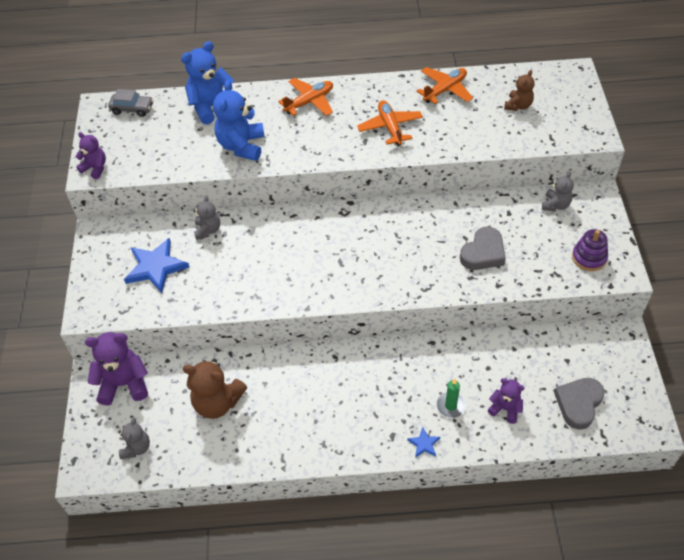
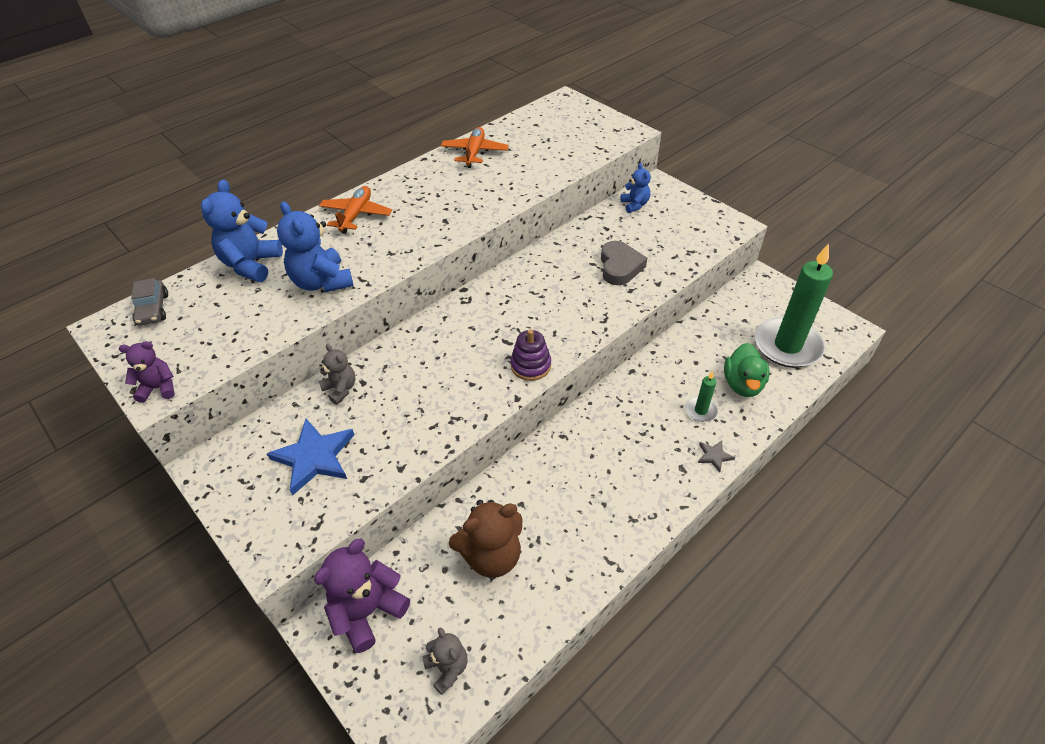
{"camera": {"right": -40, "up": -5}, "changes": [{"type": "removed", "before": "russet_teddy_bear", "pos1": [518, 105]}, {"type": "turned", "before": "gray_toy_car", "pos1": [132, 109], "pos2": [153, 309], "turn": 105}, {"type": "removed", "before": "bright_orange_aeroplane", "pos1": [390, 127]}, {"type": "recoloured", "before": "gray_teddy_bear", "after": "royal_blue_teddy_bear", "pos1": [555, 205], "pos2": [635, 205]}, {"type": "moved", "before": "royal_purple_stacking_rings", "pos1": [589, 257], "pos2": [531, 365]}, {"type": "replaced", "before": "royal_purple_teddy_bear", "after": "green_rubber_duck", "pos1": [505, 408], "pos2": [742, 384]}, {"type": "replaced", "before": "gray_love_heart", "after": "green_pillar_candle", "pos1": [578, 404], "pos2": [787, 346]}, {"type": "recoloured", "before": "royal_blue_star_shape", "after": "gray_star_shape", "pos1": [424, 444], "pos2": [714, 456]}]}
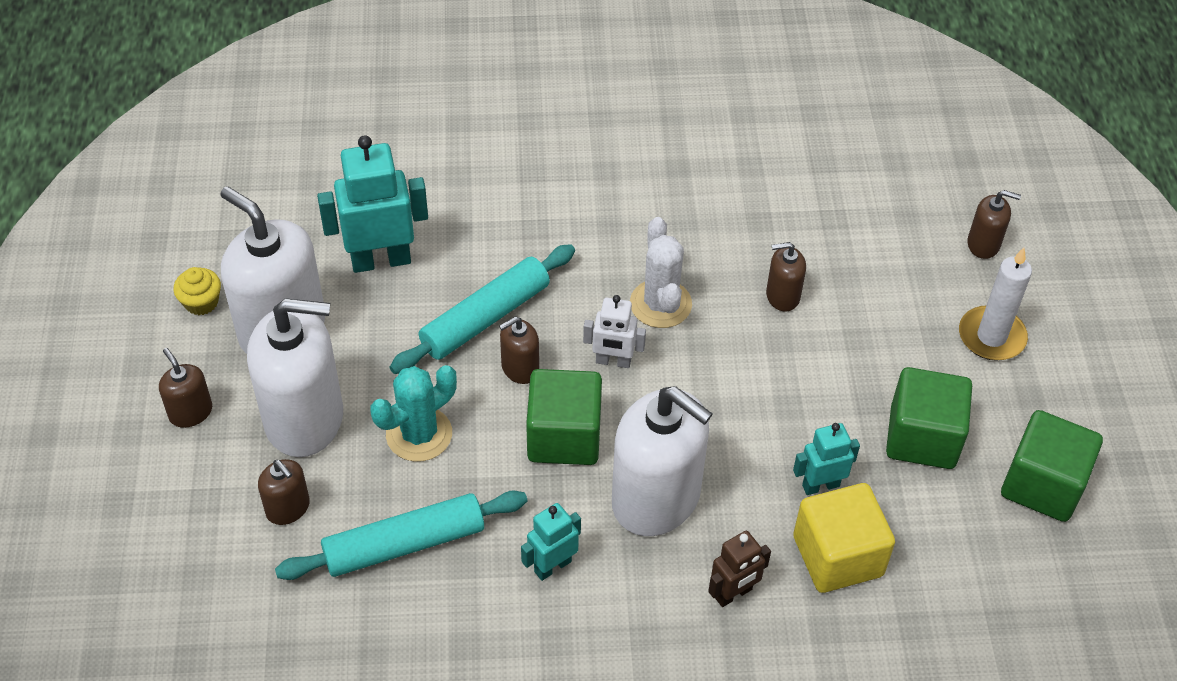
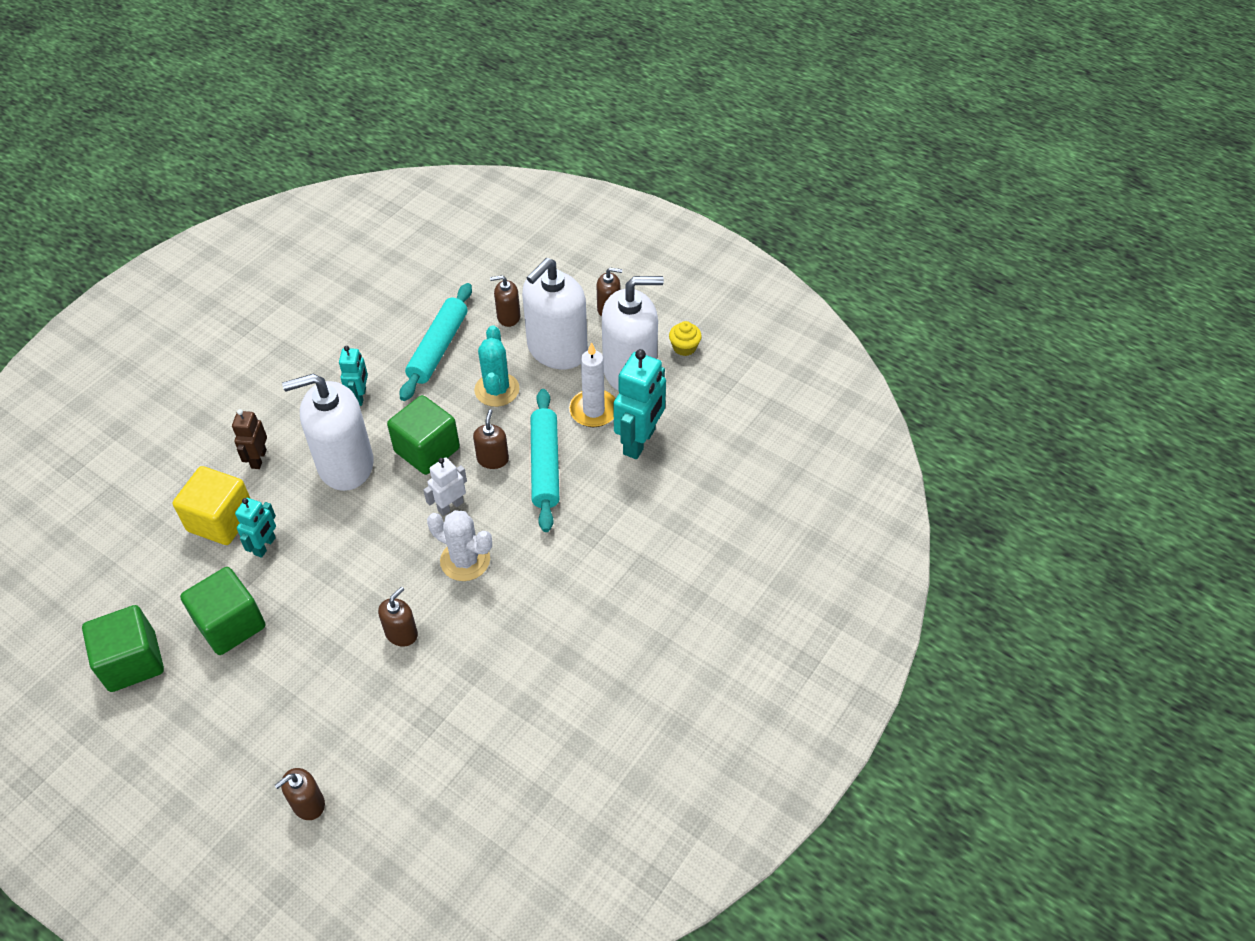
{"camera": {"right": 130, "up": 0}, "changes": [{"type": "moved", "before": "white_pillar_candle", "pos1": [991, 336], "pos2": [593, 410]}]}
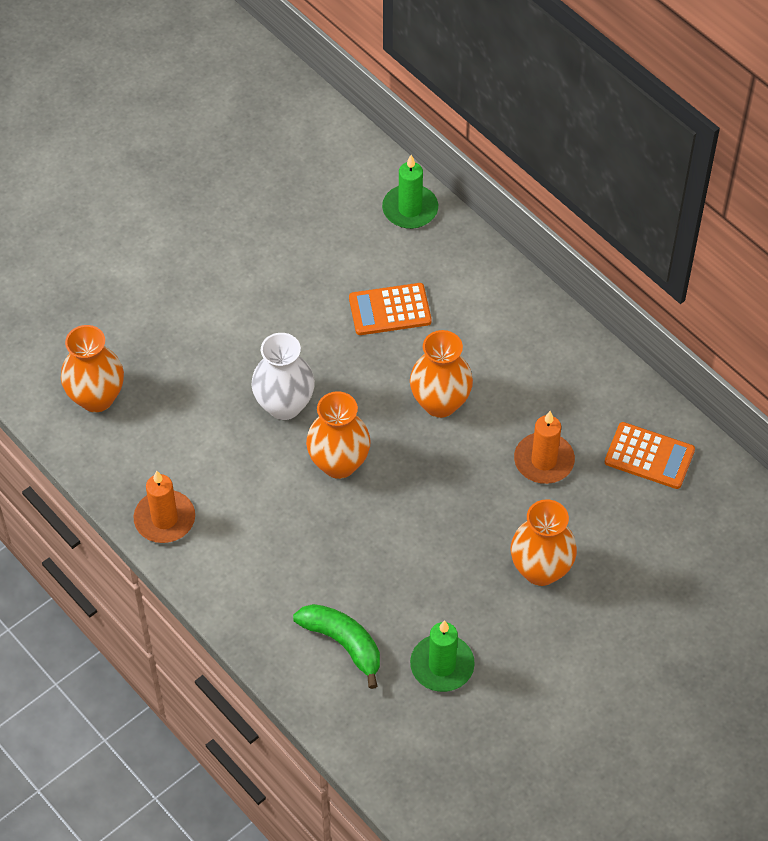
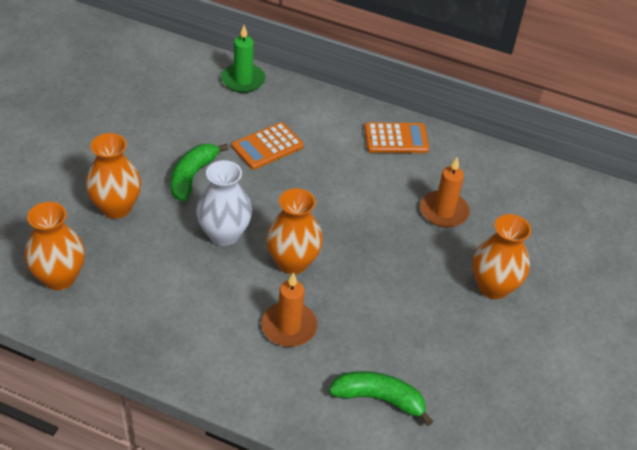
{"camera": {"right": -30, "up": -10}, "changes": [{"type": "moved", "before": "bright_orange_vase", "pos1": [440, 403], "pos2": [116, 208]}, {"type": "moved", "before": "bright_orange_pocket_calculator", "pos1": [649, 456], "pos2": [396, 139]}, {"type": "moved", "before": "bright_orange_pillar_candle", "pos1": [164, 519], "pos2": [289, 327]}, {"type": "removed", "before": "green_pillar_candle", "pos1": [442, 665]}, {"type": "added", "after": "green_banana_fruit", "pos2": [192, 176]}]}
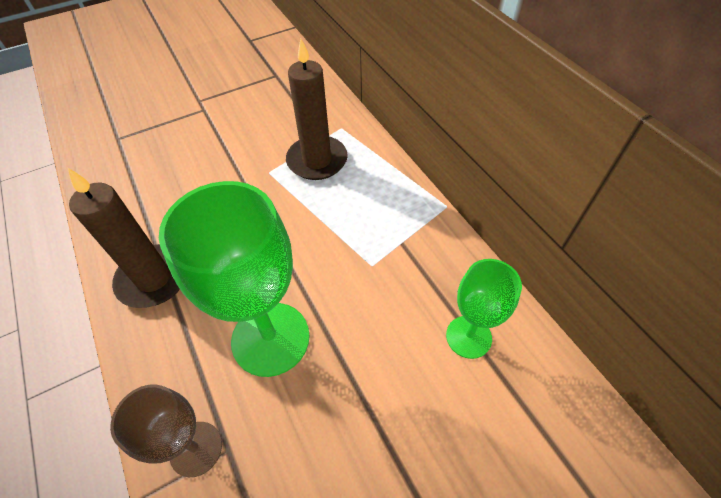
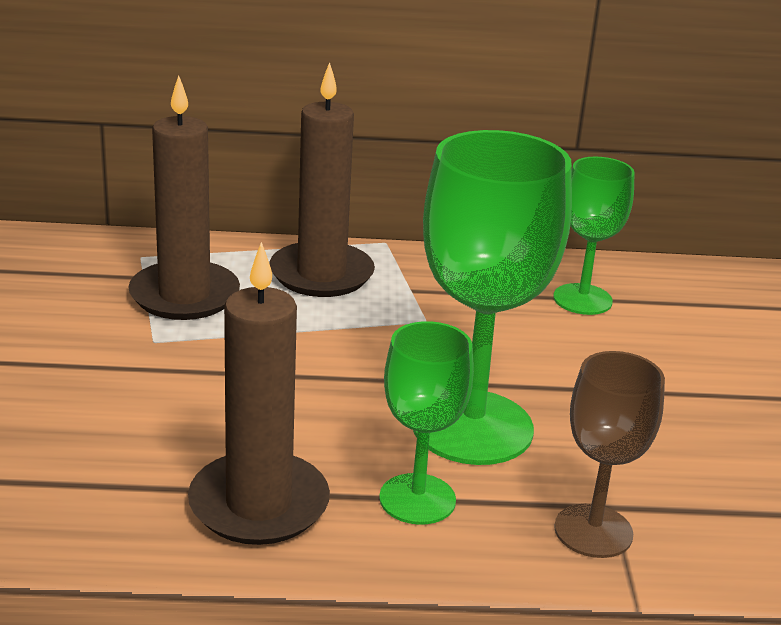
{"camera": {"right": -65, "up": -25}, "changes": [{"type": "added", "after": "russet_pillar_candle", "pos2": [321, 274]}, {"type": "added", "after": "green_chalice", "pos2": [417, 499]}]}
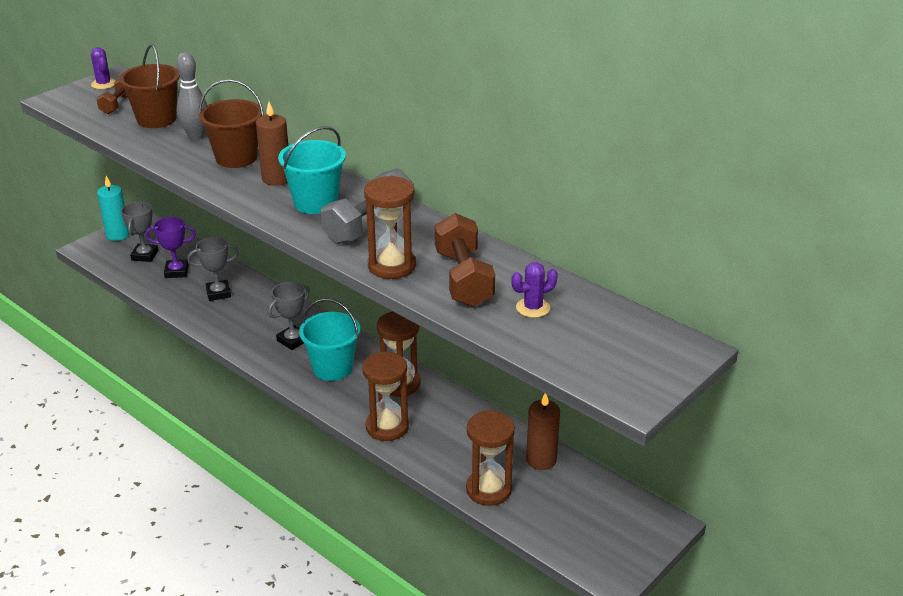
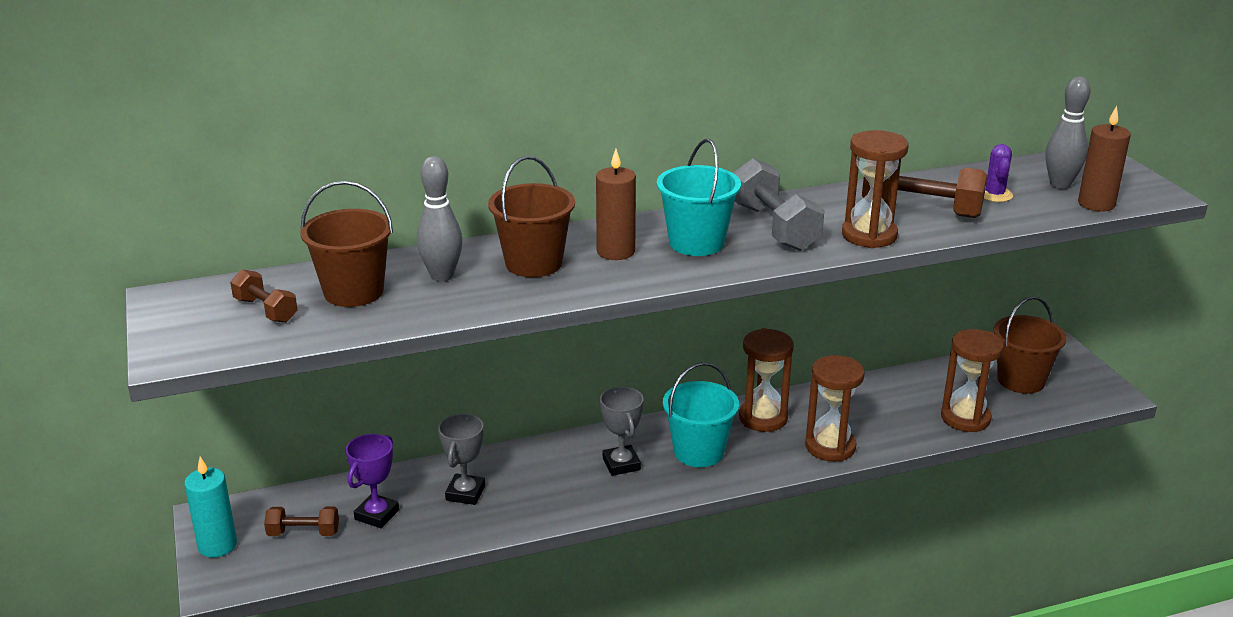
{"camera": {"right": -60, "up": -5}, "changes": [{"type": "removed", "before": "royal_purple_prickly_plant", "pos1": [104, 84]}, {"type": "replaced", "before": "gray_prize_cup", "after": "russet_hand_weight", "pos1": [145, 255], "pos2": [303, 533]}, {"type": "moved", "before": "russet_pillar_candle", "pos1": [541, 460], "pos2": [1096, 204]}, {"type": "added", "after": "gray_tenpin", "pos2": [1060, 185]}, {"type": "added", "after": "russet_pail", "pos2": [1021, 380]}]}
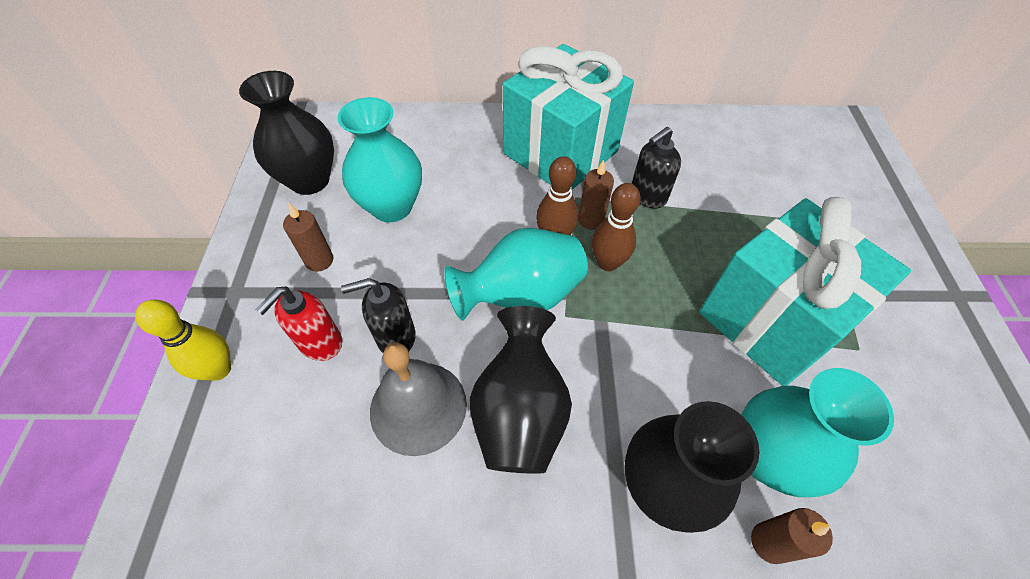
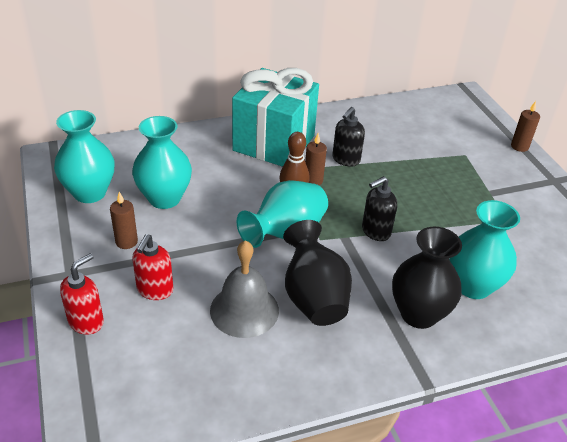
{"camera": {"right": -20, "up": -15}, "changes": [{"type": "recoloured", "before": "ebony_vase", "after": "aqua_vase", "pos1": [309, 180], "pos2": [90, 193]}, {"type": "removed", "before": "russet_tenpin", "pos1": [607, 263]}, {"type": "removed", "before": "aqua_gift", "pos1": [770, 320]}, {"type": "moved", "before": "ebony_soap_dispenser", "pos1": [395, 337], "pos2": [375, 231]}, {"type": "replaced", "before": "golden_tenpin", "after": "crimson_soap_dispenser", "pos1": [219, 369], "pos2": [86, 321]}, {"type": "moved", "before": "russet_pillar_candle", "pos1": [769, 542], "pos2": [519, 146]}]}
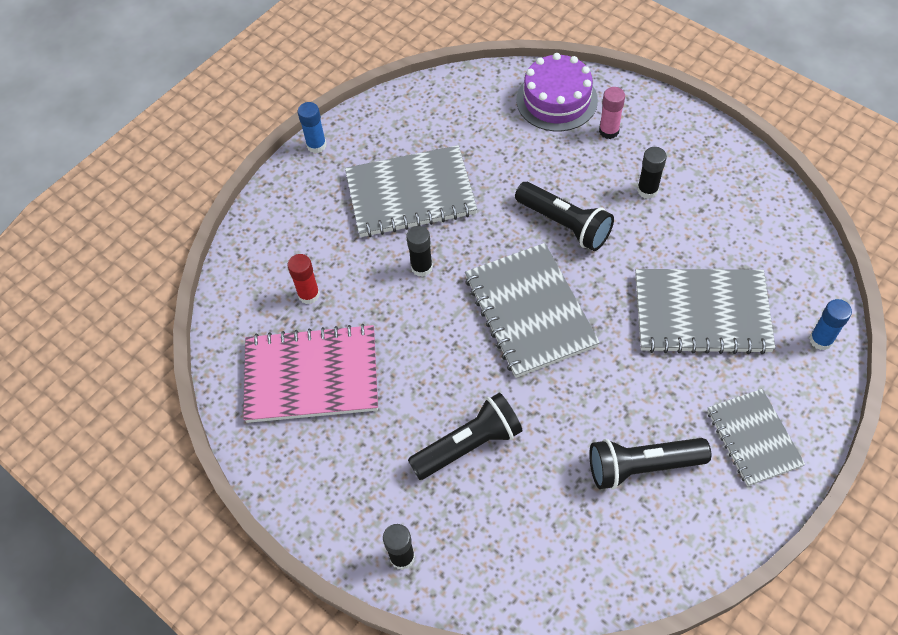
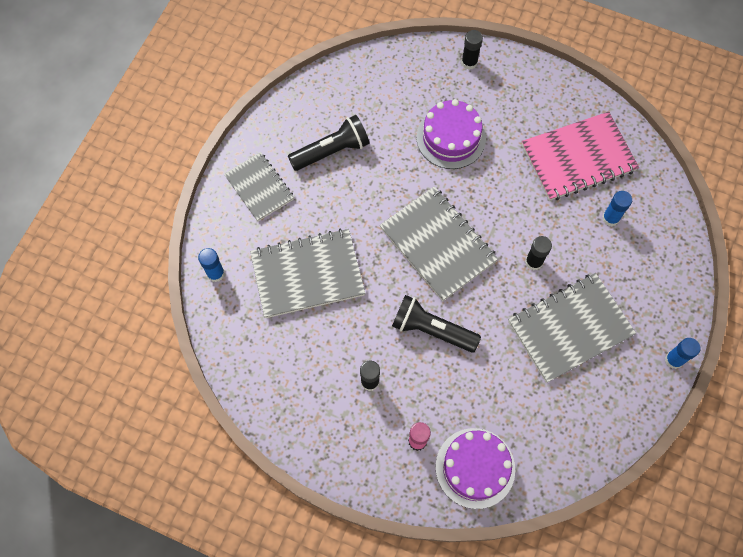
{"camera": {"right": 160, "up": 10}, "changes": [{"type": "recoloured", "before": "crimson_glue_stick", "after": "royal_blue_glue_stick", "pos1": [309, 294], "pos2": [610, 218]}, {"type": "replaced", "before": "ebony_torch", "after": "royal_purple_layer_cake", "pos1": [469, 445], "pos2": [451, 138]}]}
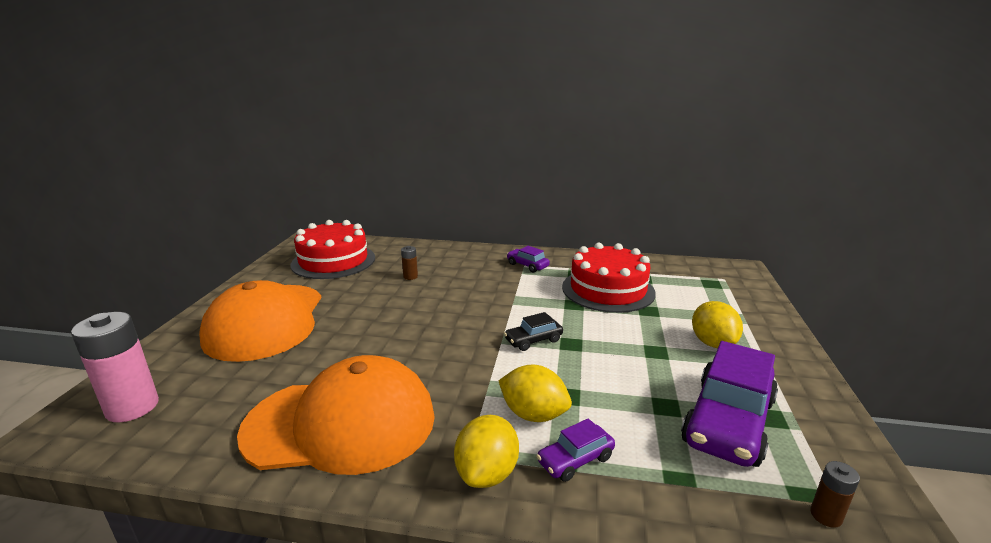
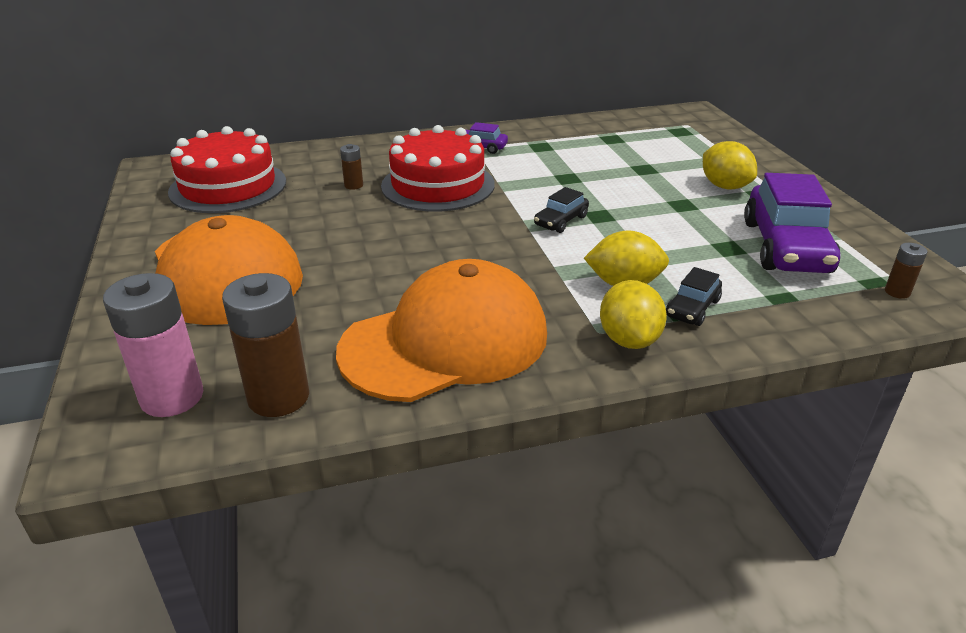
{"camera": {"right": -25, "up": 10}, "changes": [{"type": "moved", "before": "crimson_layer_cake", "pos1": [608, 290], "pos2": [438, 185]}, {"type": "recoloured", "before": "royal_purple_toy_car", "after": "ebony_toy_car", "pos1": [575, 460], "pos2": [692, 308]}, {"type": "added", "after": "russet_AA_battery", "pos2": [278, 397]}]}
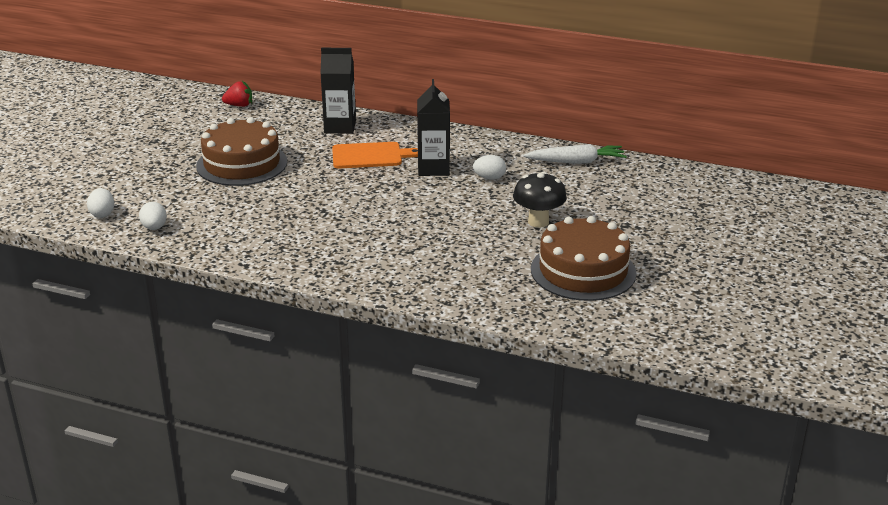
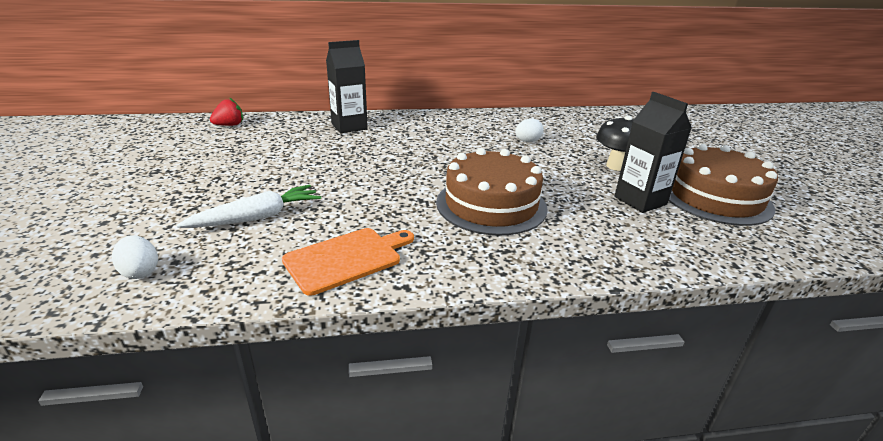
{"camera": {"right": -30, "up": 0}, "changes": [{"type": "moved", "before": "ebony_juice_carton", "pos1": [433, 168], "pos2": [640, 200]}, {"type": "moved", "before": "russet_layer_cake", "pos1": [242, 164], "pos2": [491, 205]}, {"type": "moved", "before": "bright_orange_chopping_board", "pos1": [370, 156], "pos2": [347, 259]}, {"type": "moved", "before": "white_carrot", "pos1": [576, 162], "pos2": [257, 217]}, {"type": "removed", "before": "white_toy_egg", "pos1": [154, 228]}]}
